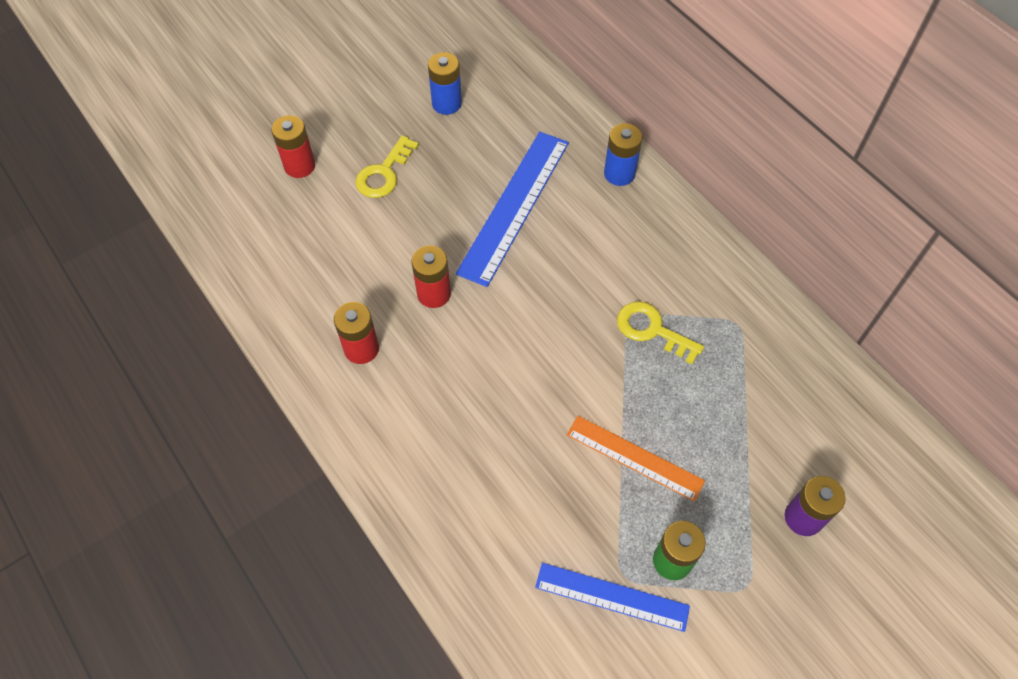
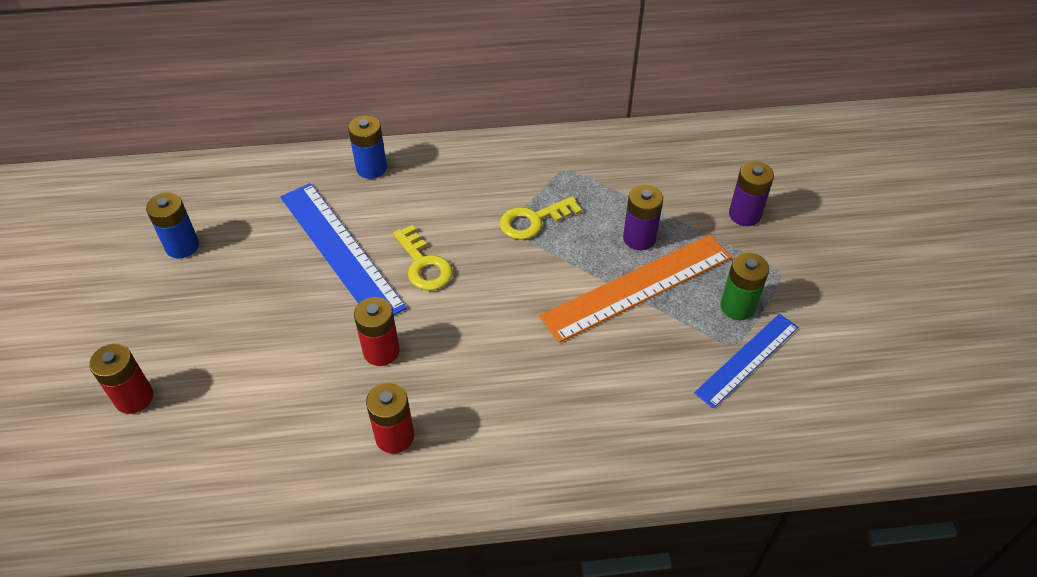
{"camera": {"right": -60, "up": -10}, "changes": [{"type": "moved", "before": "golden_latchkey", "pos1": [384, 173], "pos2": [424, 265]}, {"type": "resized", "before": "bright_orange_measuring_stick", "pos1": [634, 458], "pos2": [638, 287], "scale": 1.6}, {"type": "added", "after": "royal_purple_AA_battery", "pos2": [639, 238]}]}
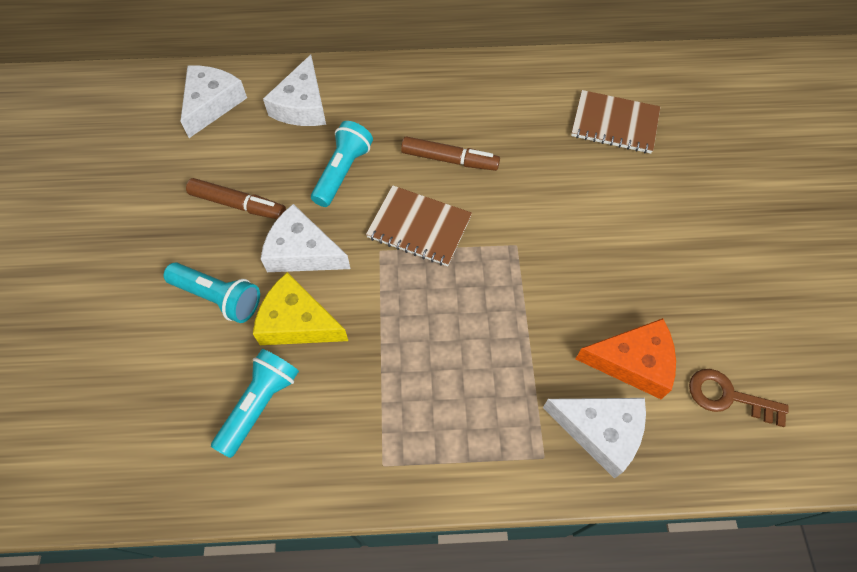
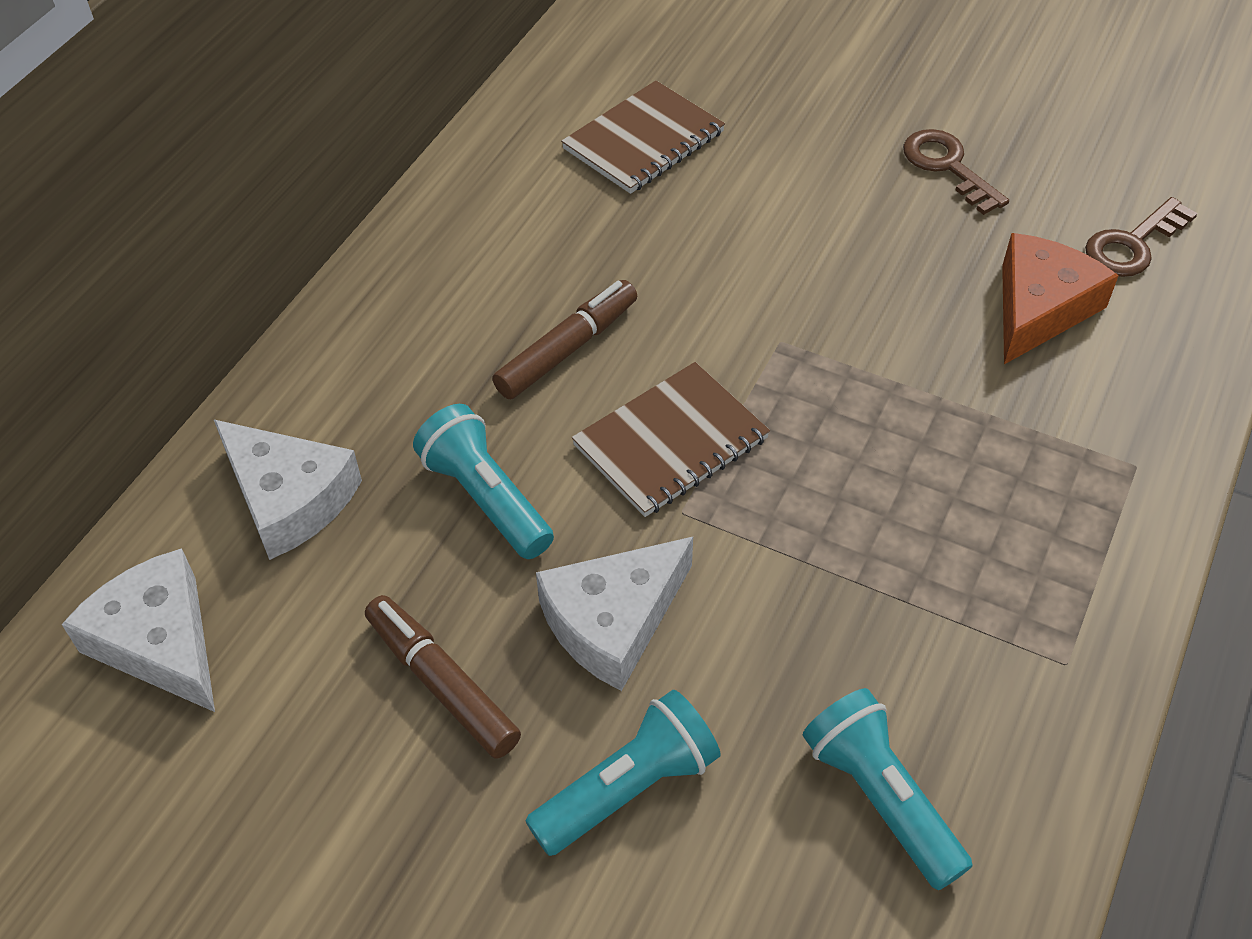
{"camera": {"right": -60, "up": -10}, "changes": [{"type": "turned", "before": "russet_felt_pen", "pos1": [238, 205], "pos2": [442, 683], "turn": -90}, {"type": "removed", "before": "golden_cheese_wedge", "pos1": [297, 322]}, {"type": "removed", "before": "white_cheese_wedge", "pos1": [600, 431]}, {"type": "added", "after": "russet_latchkey", "pos2": [948, 167]}]}
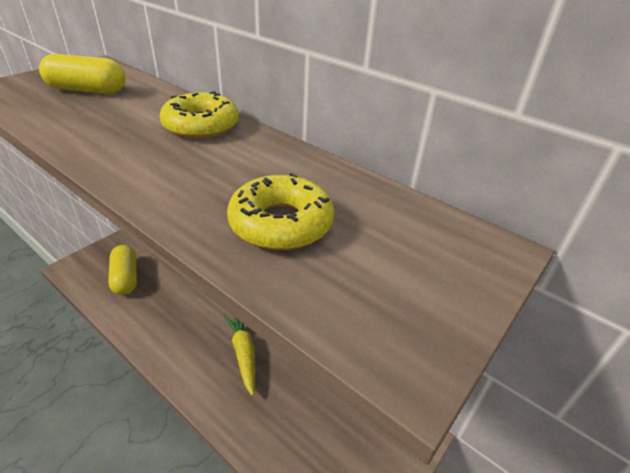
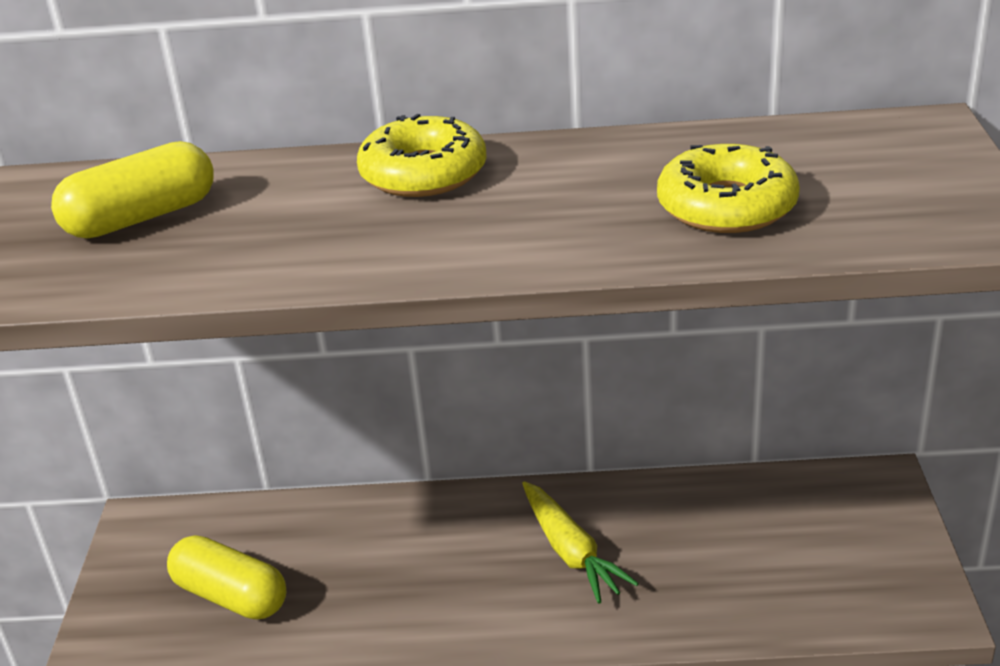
{"camera": {"right": -35, "up": -5}, "changes": [{"type": "turned", "before": "golden_carrot", "pos1": [243, 353], "pos2": [570, 551], "turn": -150}]}
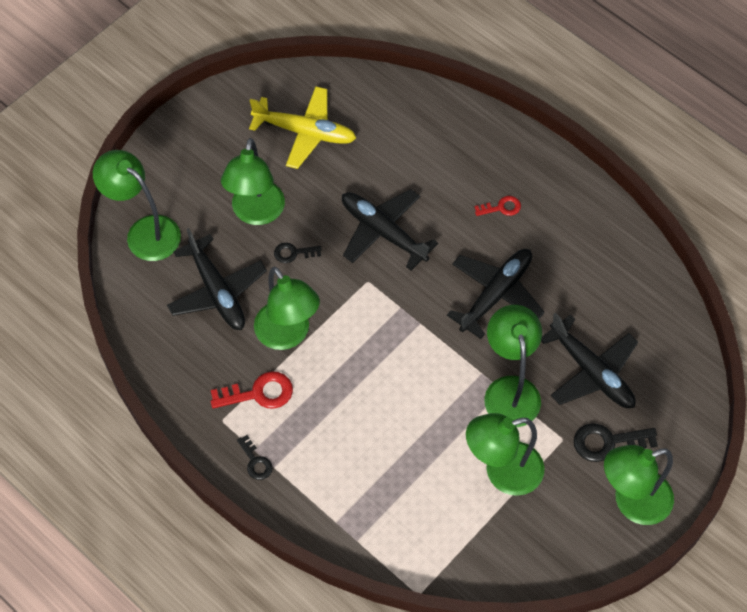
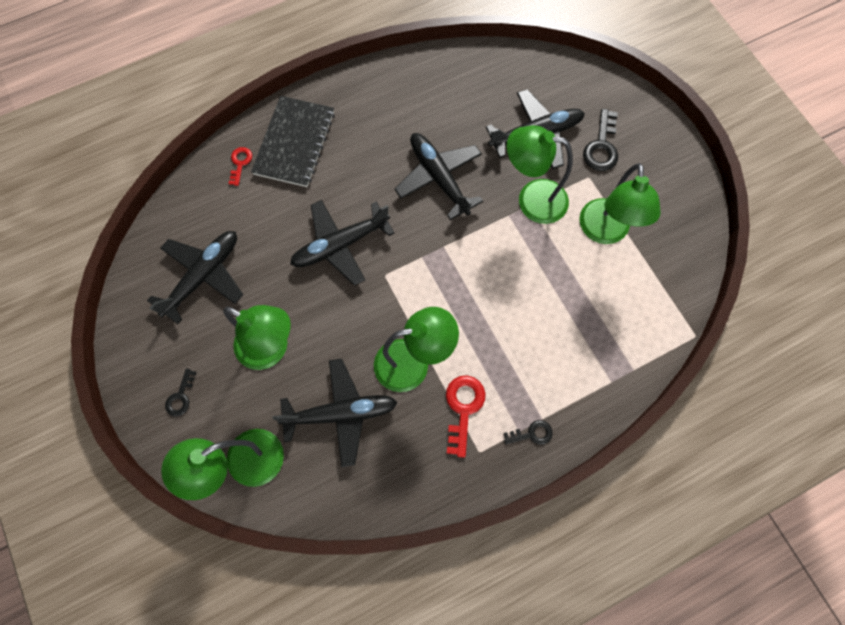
{"camera": {"right": -70, "up": 10}, "changes": [{"type": "recoloured", "before": "golden_aeroplane", "after": "ebony_aeroplane", "pos1": [305, 132], "pos2": [203, 276]}, {"type": "moved", "before": "crimson_latchkey", "pos1": [501, 207], "pos2": [240, 163]}, {"type": "moved", "before": "ebony_latchkey", "pos1": [293, 253], "pos2": [181, 397]}, {"type": "removed", "before": "green_desk_lamp", "pos1": [631, 502]}, {"type": "added", "after": "ebony_notepad", "pos2": [294, 143]}]}
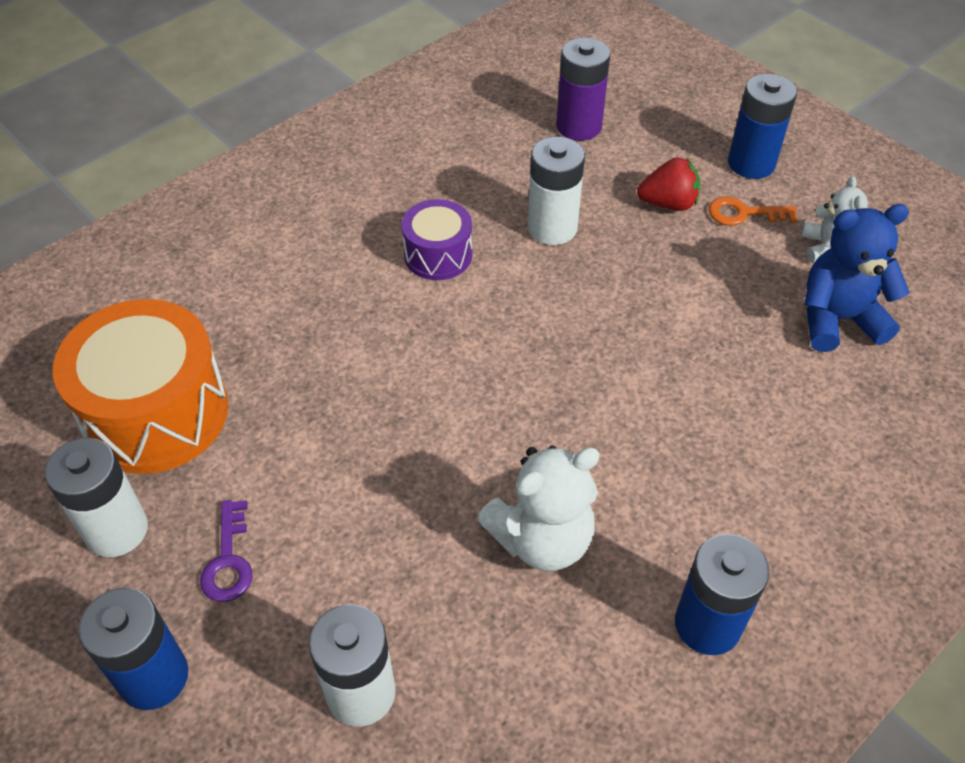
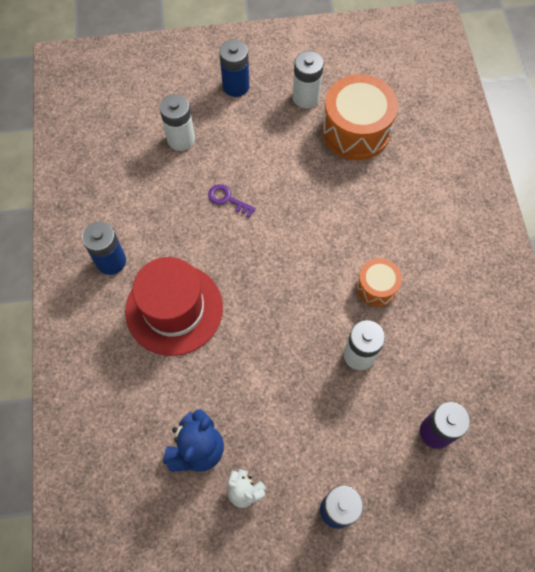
{"camera": {"right": 125, "up": 15}, "changes": [{"type": "removed", "before": "crimson_berry", "pos1": [668, 204]}, {"type": "removed", "before": "bright_orange_latchkey", "pos1": [744, 213]}, {"type": "recoloured", "before": "royal_purple_drum", "after": "bright_orange_drum", "pos1": [438, 255], "pos2": [376, 287]}, {"type": "removed", "before": "white_teddy_bear", "pos1": [542, 539]}, {"type": "moved", "before": "royal_purple_latchkey", "pos1": [228, 560], "pos2": [227, 199]}, {"type": "added", "after": "crimson_hat", "pos2": [174, 309]}]}
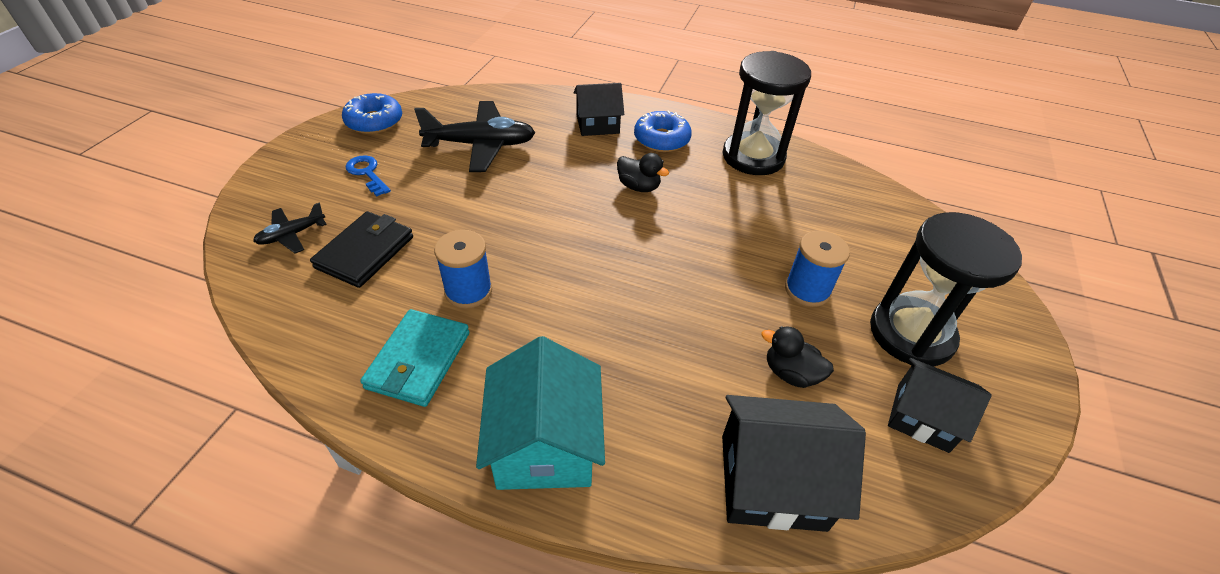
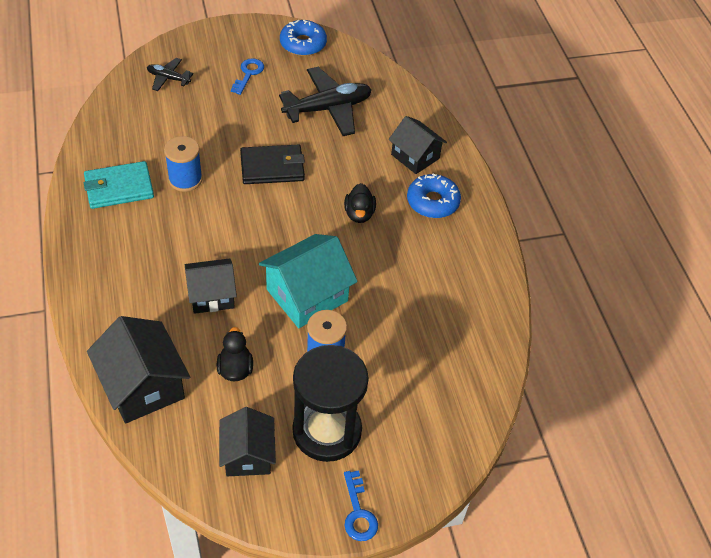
{"camera": {"right": 55, "up": 5}, "changes": [{"type": "removed", "before": "ebony_sand_timer", "pos1": [753, 157]}, {"type": "turned", "before": "ebony_aeroplane", "pos1": [481, 145], "pos2": [328, 109], "turn": -75}, {"type": "moved", "before": "ebony_wallet", "pos1": [365, 252], "pos2": [272, 167]}, {"type": "moved", "before": "aqua_toy_house", "pos1": [545, 443], "pos2": [307, 295]}, {"type": "added", "after": "ebony_toy_house", "pos2": [212, 295]}, {"type": "added", "after": "royal_blue_latchkey", "pos2": [358, 512]}]}
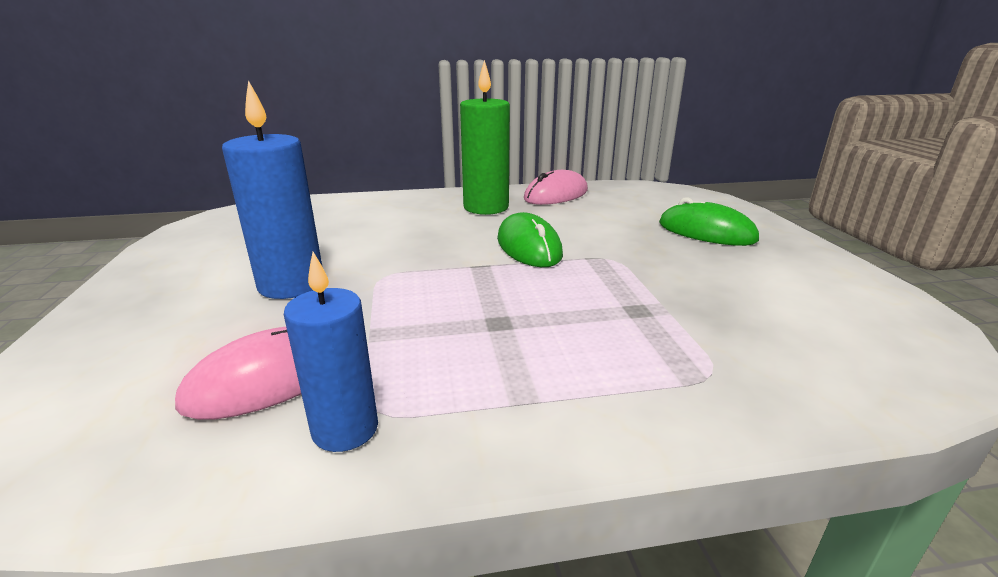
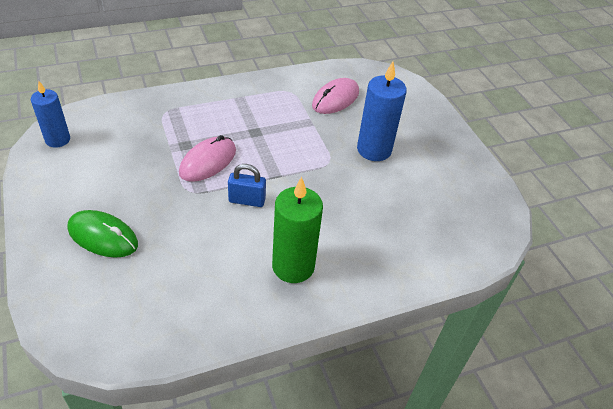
{"camera": {"right": 165, "up": 20}, "changes": [{"type": "moved", "before": "pink_PC_mouse", "pos1": [556, 195], "pos2": [208, 161]}, {"type": "replaced", "before": "green_PC_mouse", "after": "royal_blue_small_lock", "pos1": [528, 247], "pos2": [247, 200]}, {"type": "moved", "before": "royal_blue_pillar_candle", "pos1": [345, 429], "pos2": [58, 140]}]}
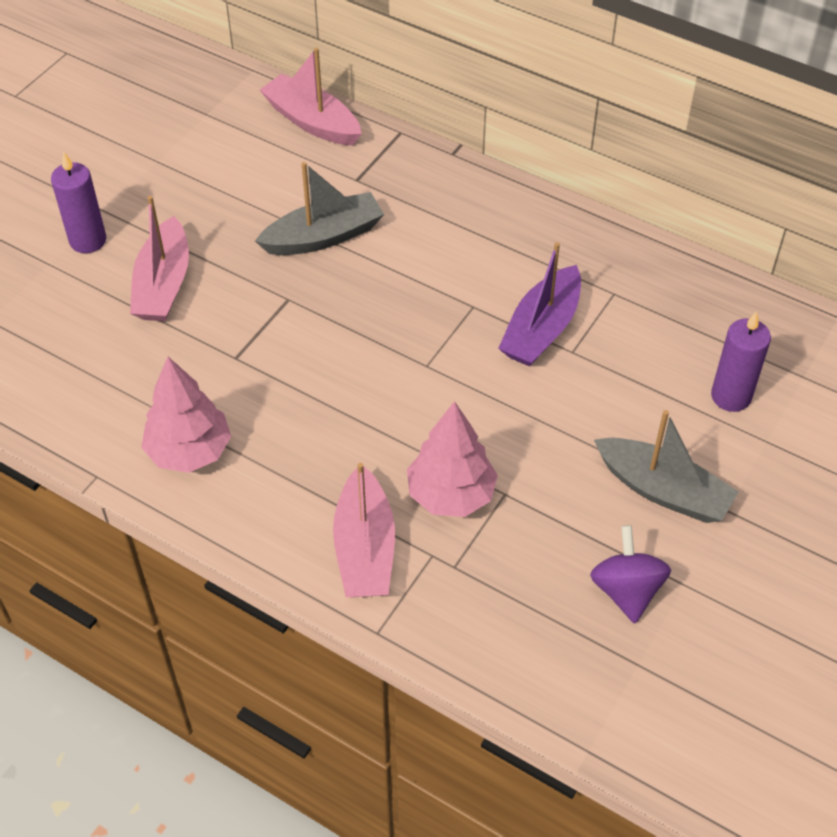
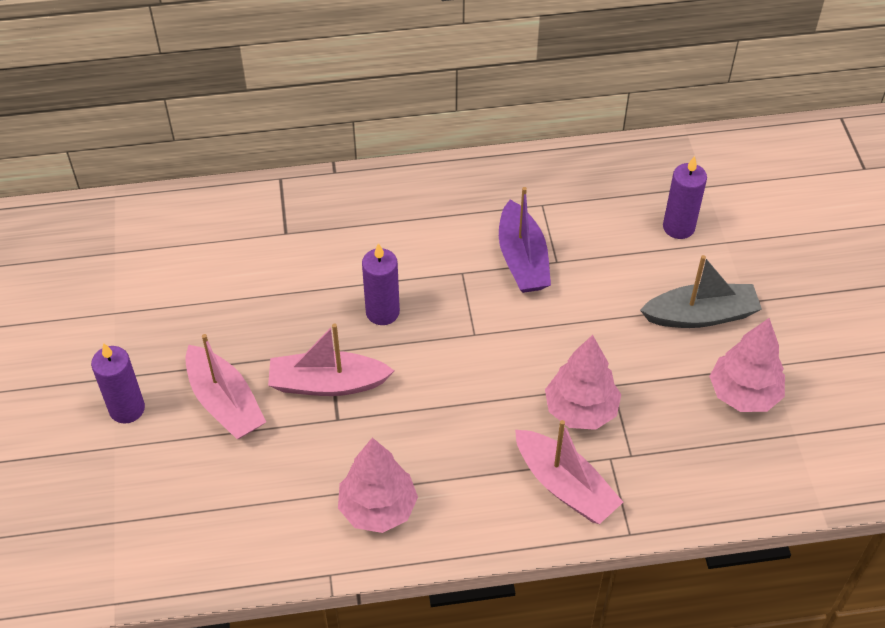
{"camera": {"right": -40, "up": 0}, "changes": [{"type": "moved", "before": "pink_boat", "pos1": [312, 122], "pos2": [327, 383]}, {"type": "removed", "before": "gray_boat", "pos1": [323, 236]}, {"type": "replaced", "before": "royal_purple_whirligig", "after": "pink_toy_tree", "pos1": [626, 590], "pos2": [743, 394]}, {"type": "added", "after": "royal_purple_pillar_candle", "pos2": [382, 312]}]}
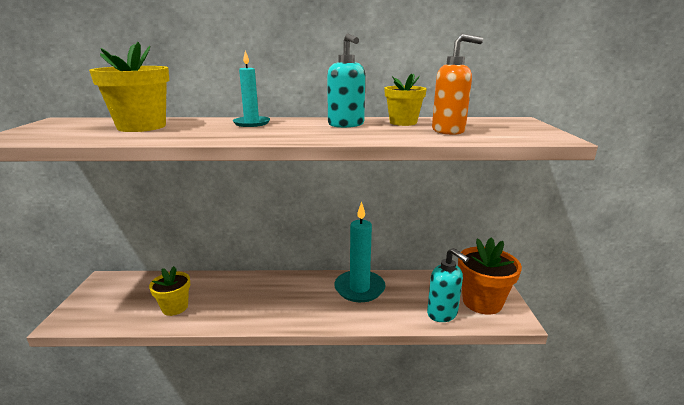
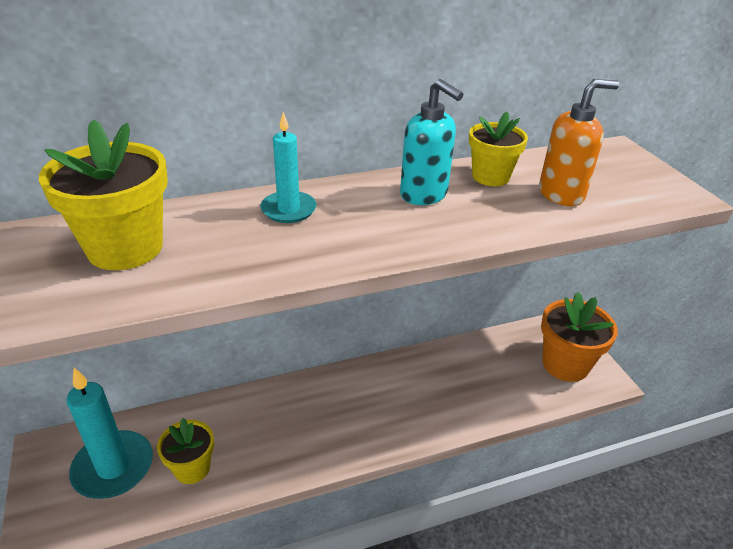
{"camera": {"right": -20, "up": 15}, "changes": [{"type": "moved", "before": "aqua_pillar_candle", "pos1": [359, 288], "pos2": [113, 467]}, {"type": "removed", "before": "aqua_soap_dispenser", "pos1": [442, 314]}]}
